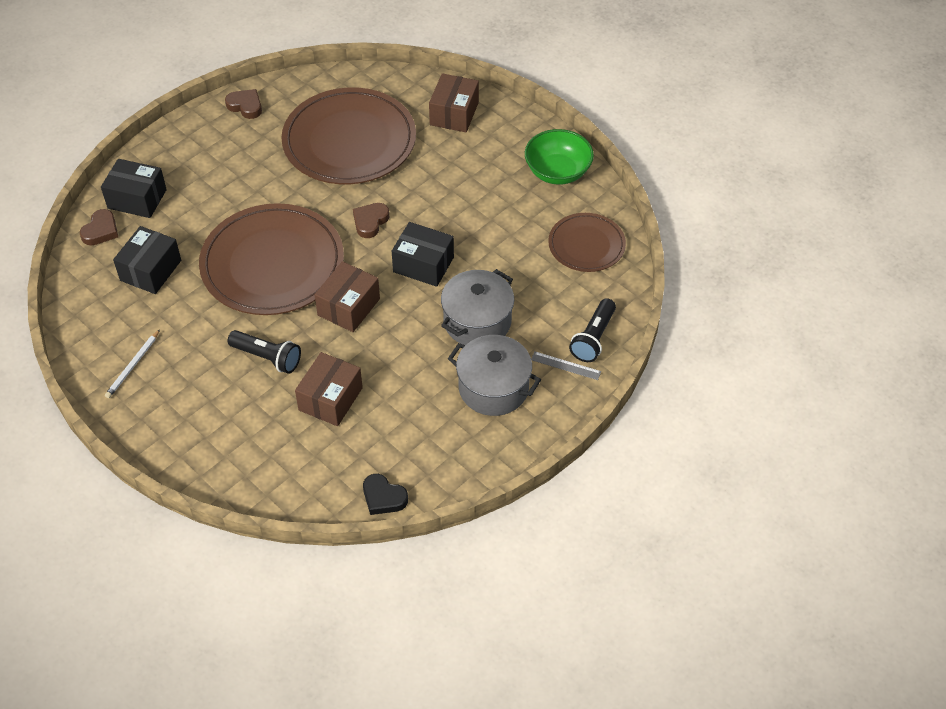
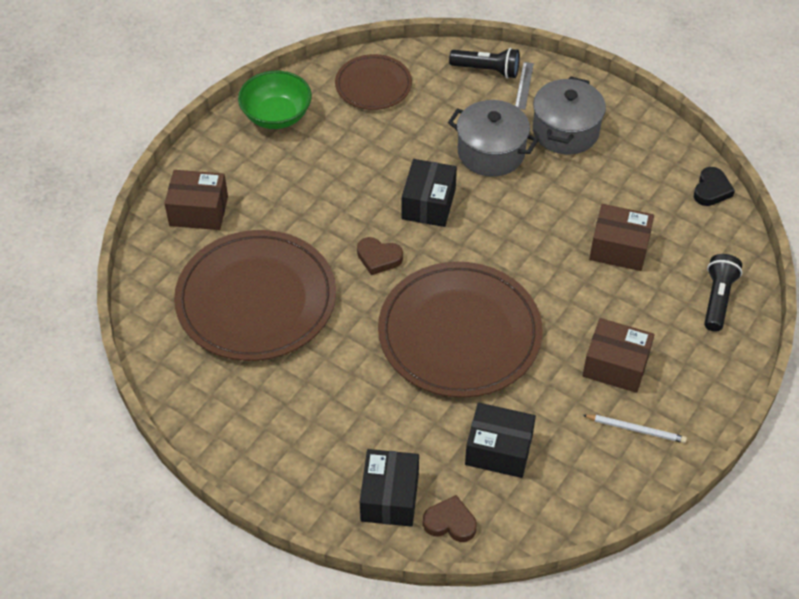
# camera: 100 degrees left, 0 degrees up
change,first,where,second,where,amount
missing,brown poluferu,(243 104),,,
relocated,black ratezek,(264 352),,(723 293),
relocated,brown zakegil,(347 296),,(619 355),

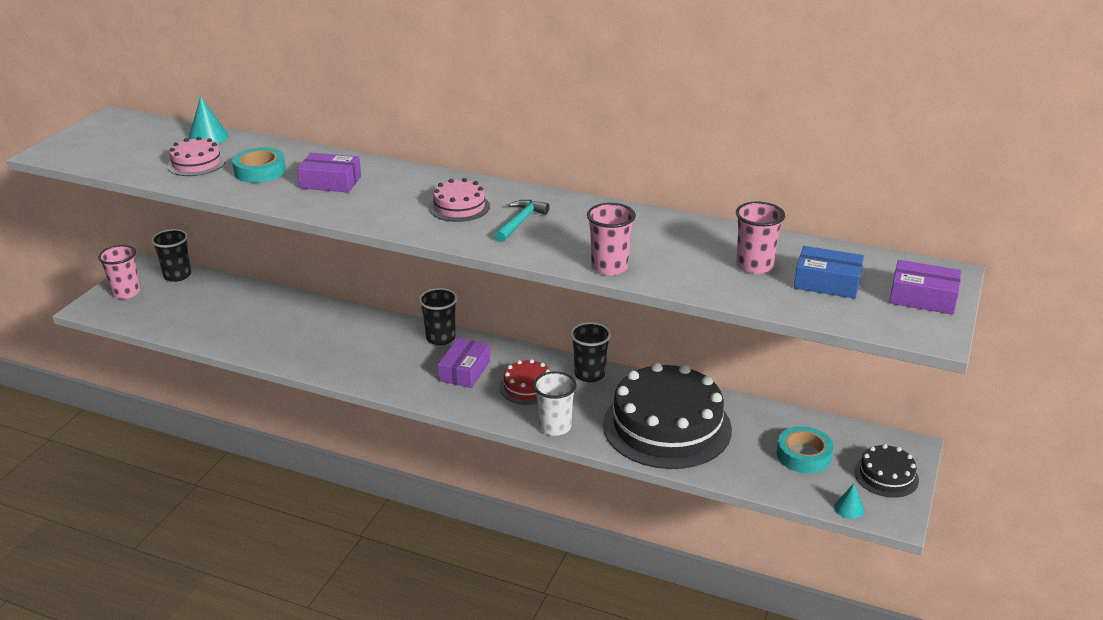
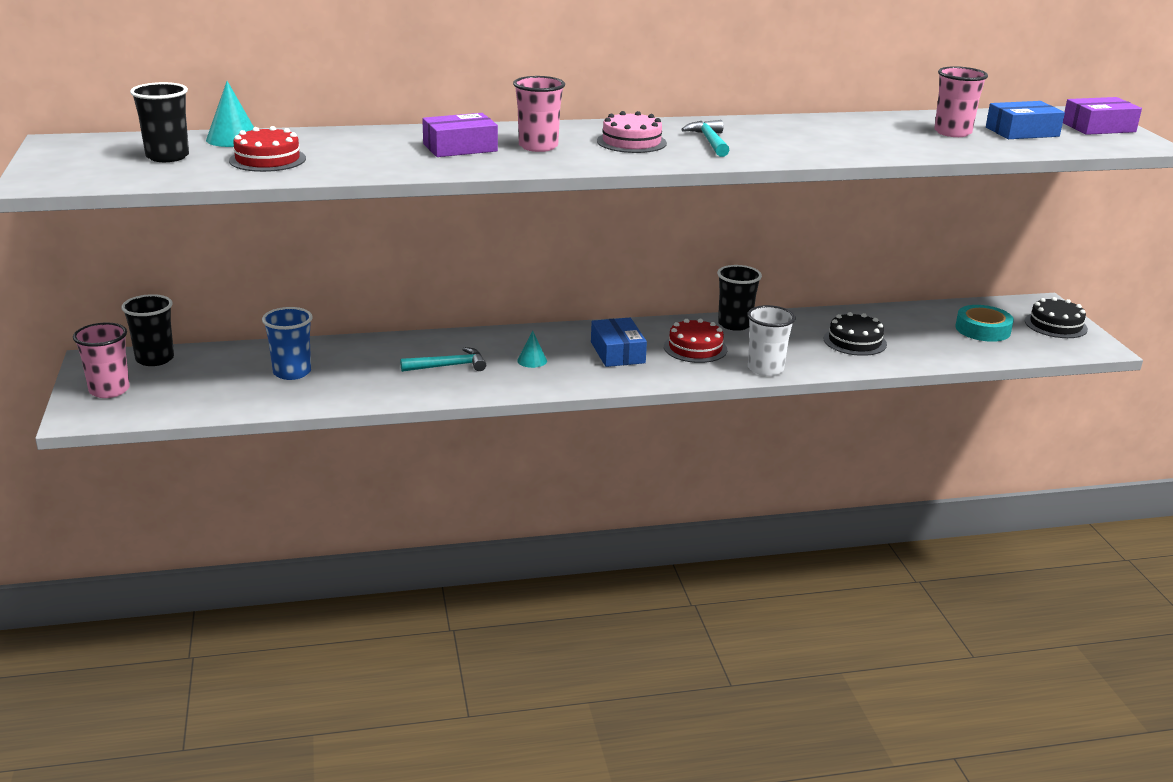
# camera: 35 degrees left, 5 degrees down
change,first,where,second,where,amount
colour,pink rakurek,(196 156),red rakurek,(267 149),
missing,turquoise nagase,(259 165),,,
relocated,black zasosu,(438 316),,(159 122),
colour,purple zakegil,(464 363),blue zakegil,(619 342),
relocated,pink zasosu,(611 239),,(539 114),
size,black rakurek,(667 415),,(855 334),x0.46
relocated,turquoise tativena,(849 501),,(532 349),
appeared,,,blue zasosu,(287 343),
appeared,,,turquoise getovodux,(443 359),

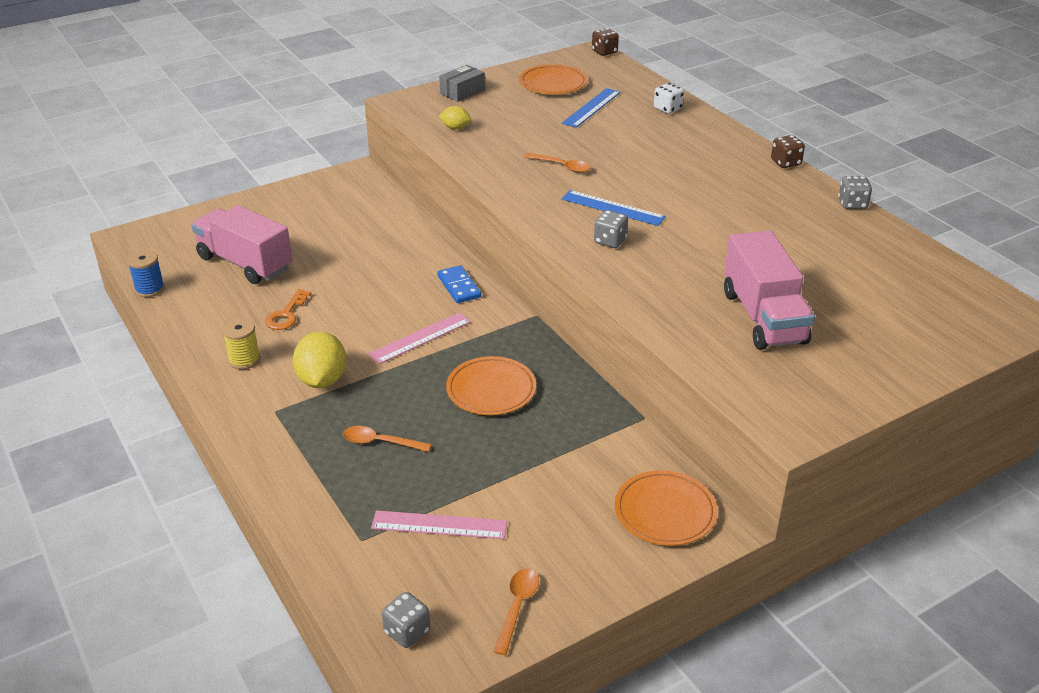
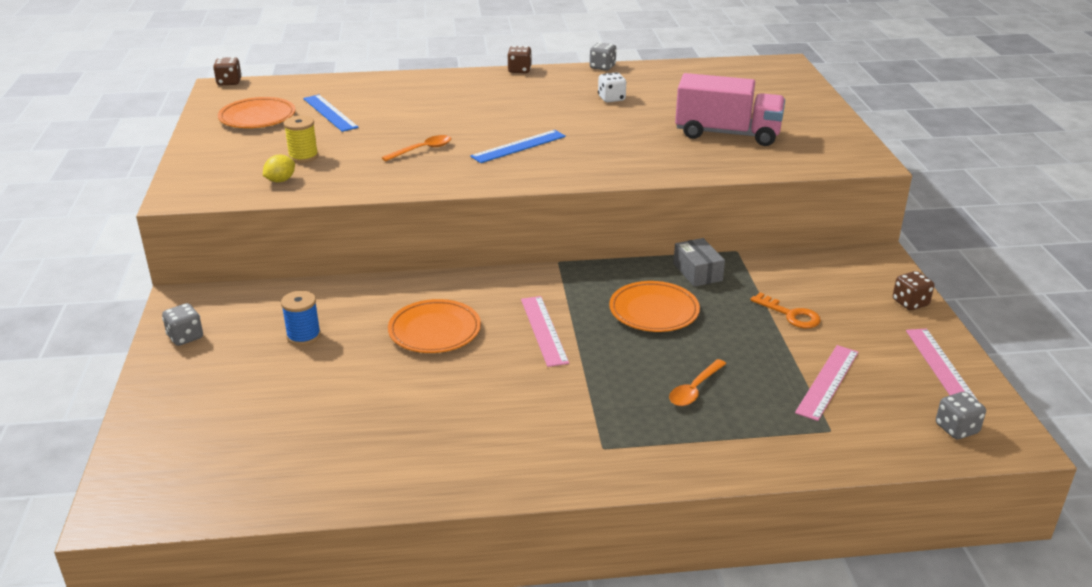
# camera: 65 degrees left, 5 degrees down
change,first,where,second,where,amount
relocated,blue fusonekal,(146 273),,(301 318),
missing,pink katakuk,(241 244),,,
relocated,yellow fusonekal,(241 343),,(301 139),
relocated,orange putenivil,(288 309),,(785 310),
missing,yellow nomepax,(319 360),,,
missing,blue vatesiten,(459 284),,,
relocated,grey zakegil,(462 83),,(699 262),
exchanged,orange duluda,(516 612),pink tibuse,(942 364),
relocated,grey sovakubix,(611 229),,(182 324),
relocated,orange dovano,(666 508),,(434 326),
relocated,white sovakubix,(669 98),,(612 87),
appeared,,,brown sovakubix,(913 290),

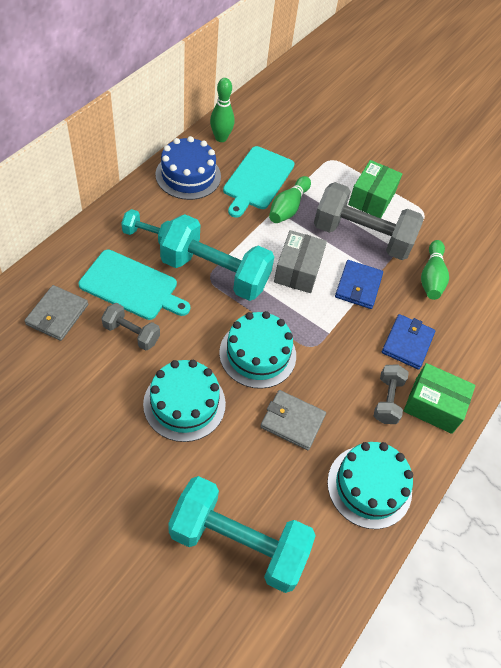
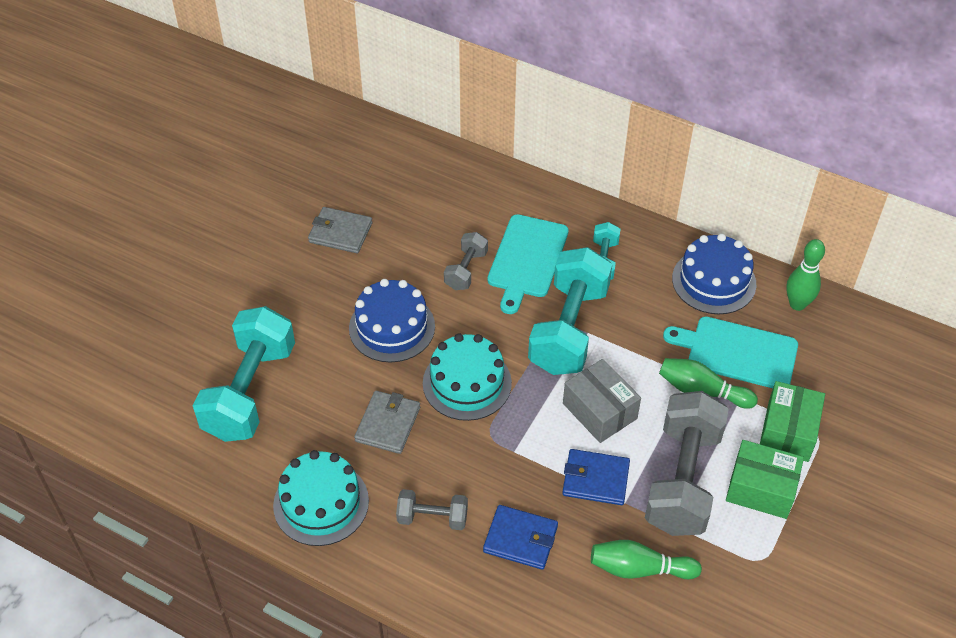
# camera: 90 degrees right, 5 degrees down
change,first,where,second,where,amount
relocated,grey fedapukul,(56 313),,(340 230),
colour,turquoise rakurek,(184 401),blue rakurek,(392 320),
spun,grey zakegil,(300 261),,(602 401),45 degrees clockwise
relocated,green zakegil,(439 398),,(792 421),

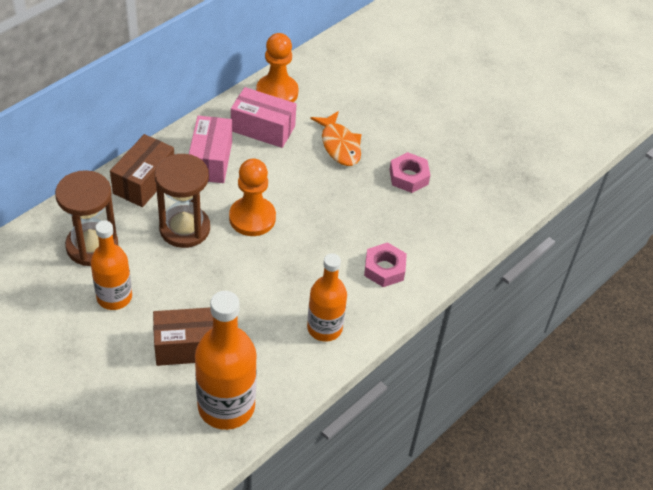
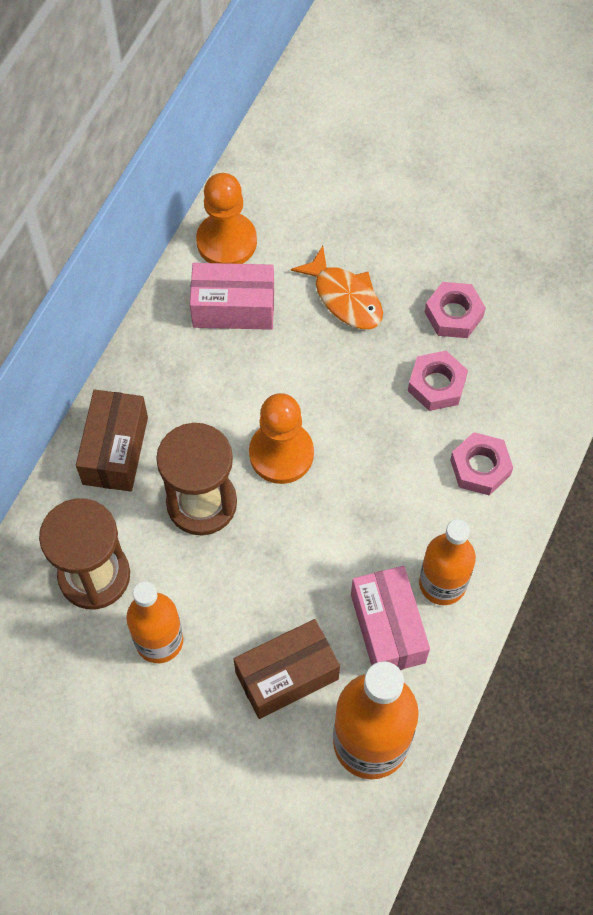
# camera: 15 degrees left, 15 degrees up
change,first,where,second,where,amount
relocated,pink zakegil,(210 149),,(390 618),
appeared,,,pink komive,(438 381),

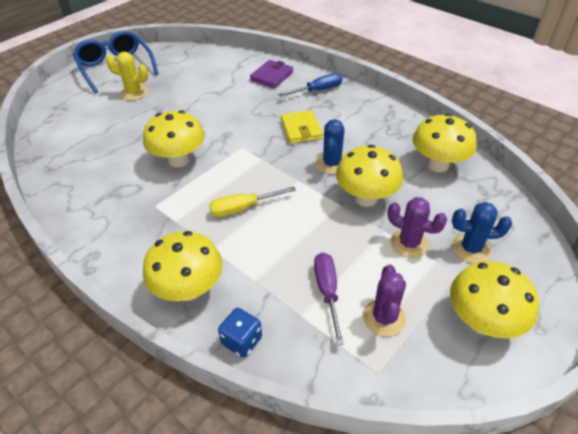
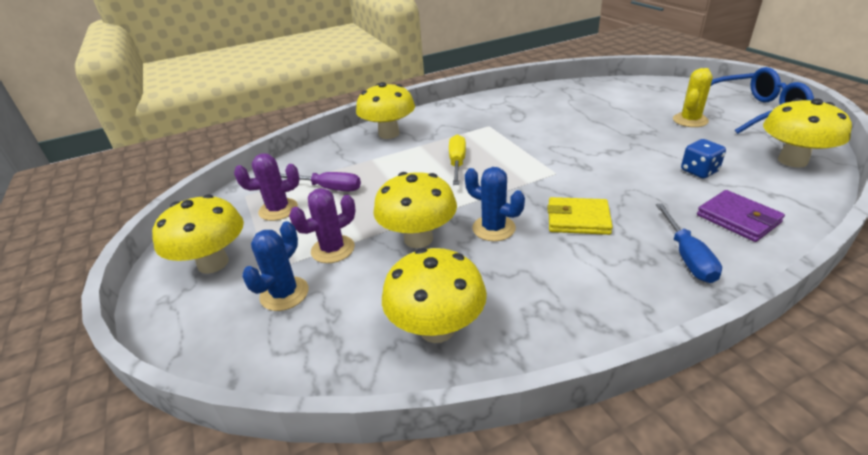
# camera: 115 degrees right, 10 degrees down
change,first,where,second,where,amount
relocated,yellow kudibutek,(174 138),,(807 133),
relocated,blue sovakubix,(240 333),,(703 158),
spun,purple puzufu,(384 300),,(267 187),45 degrees counterclockwise

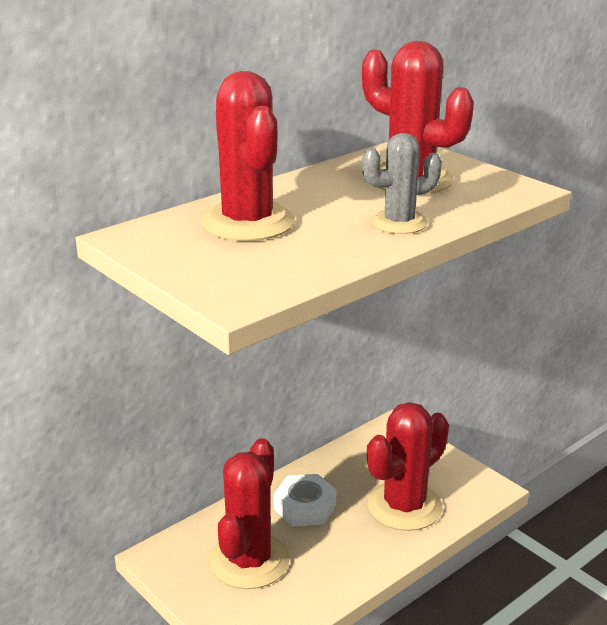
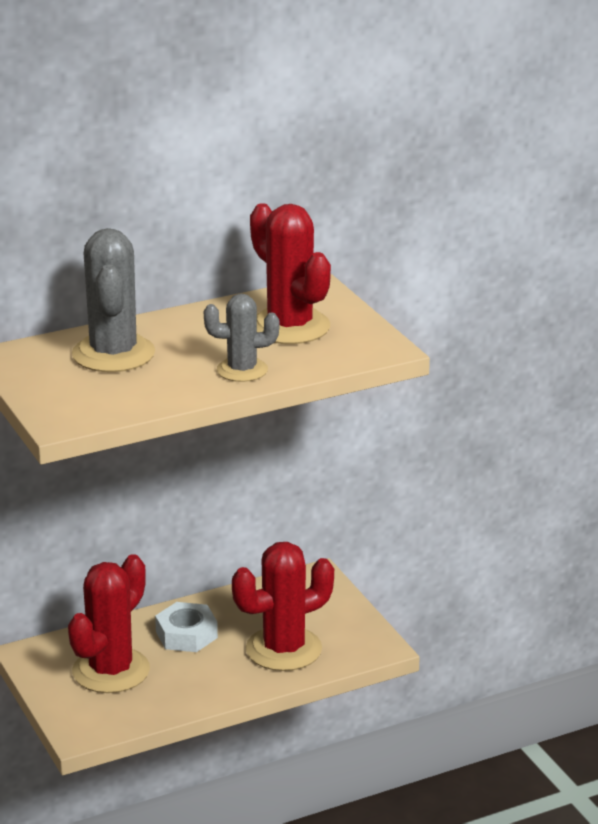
# camera: 15 degrees right, 0 degrees up
change,first,where,second,where,amount
colour,red puzufu,(248 156),grey puzufu,(113 300),

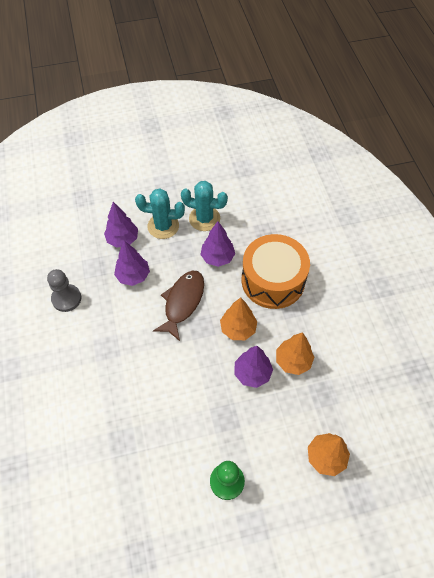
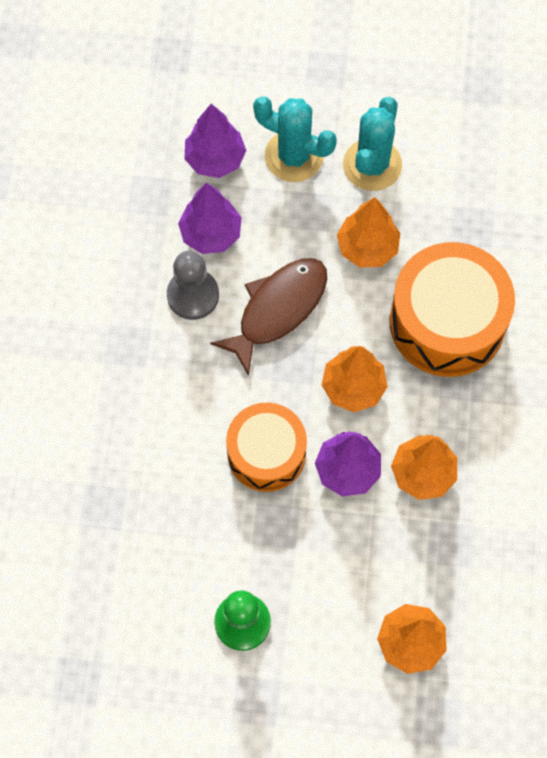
# camera: 20 degrees right, 10 degrees up
change,first,where,second,where,amount
relocated,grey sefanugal,(64 290),,(193 285),
spun,turquoise puzufu,(204 206),,(372 144),75 degrees clockwise
colour,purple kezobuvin,(217 244),orange kezobuvin,(368 232),
appeared,,,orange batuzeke,(266 447),

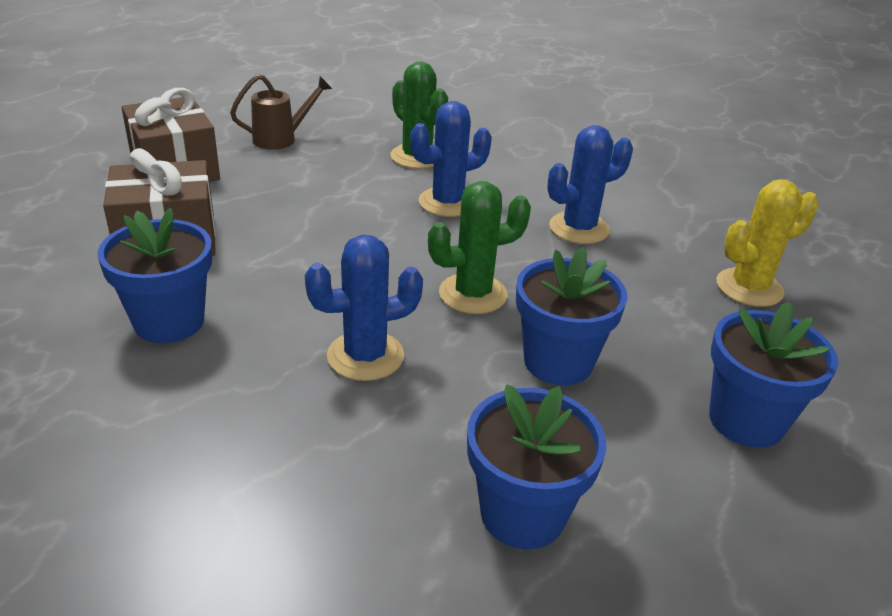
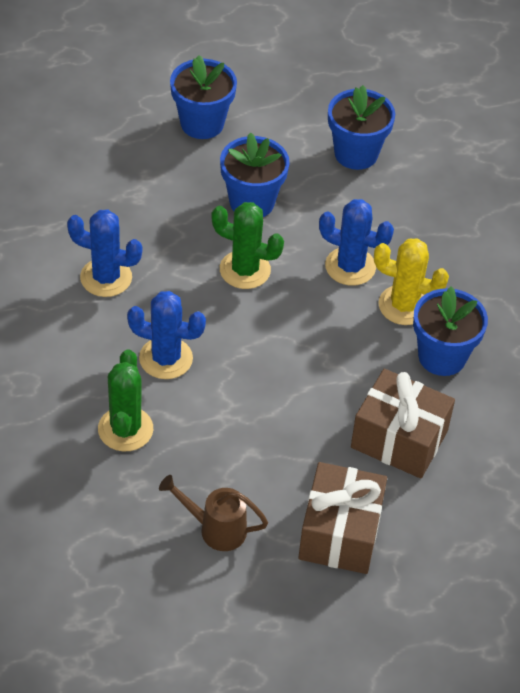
# camera: 140 degrees left, 15 degrees up
change,first,where,second,where,amount
relocated,yellow puzufu,(768 243),,(411 281),

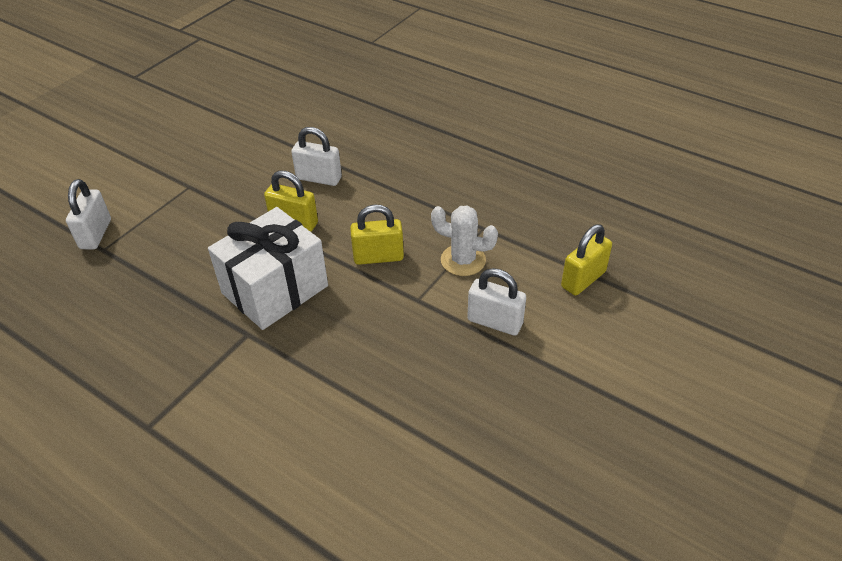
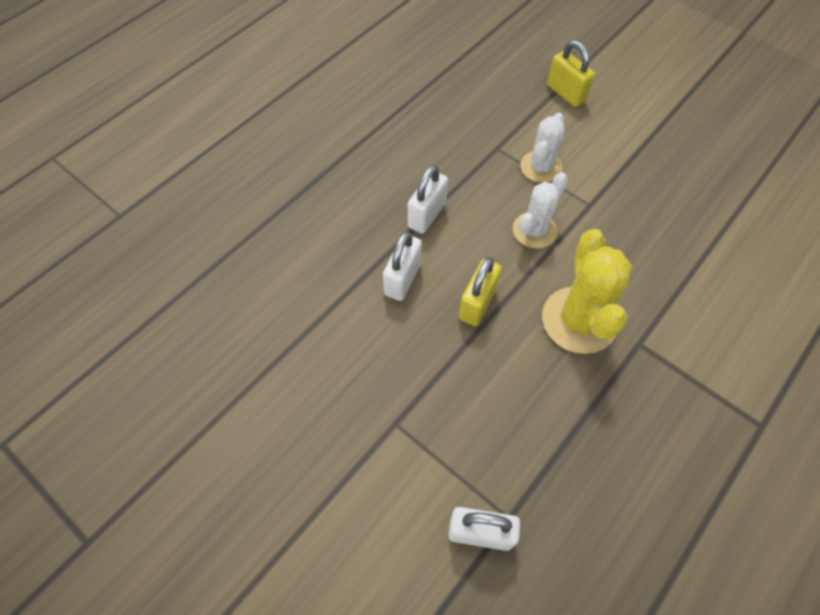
# camera: 85 degrees left, 15 degrees up
change,first,where,second,where,amount
exchanged,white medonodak,(268 268),yellow puzufu,(587 291),
exchanged,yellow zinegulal,(377 234),white puzufu,(540 210),
relocated,white zinegulal,(496 302),,(428 199),

